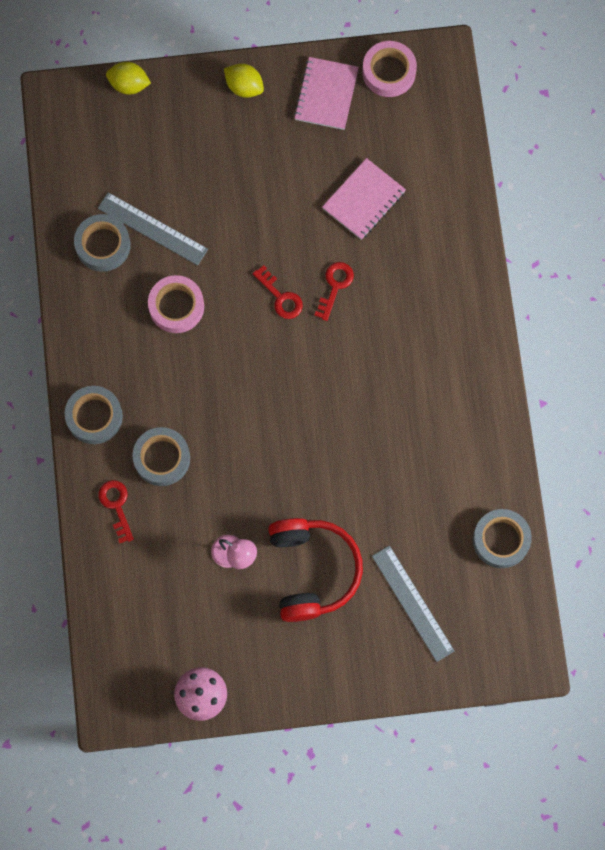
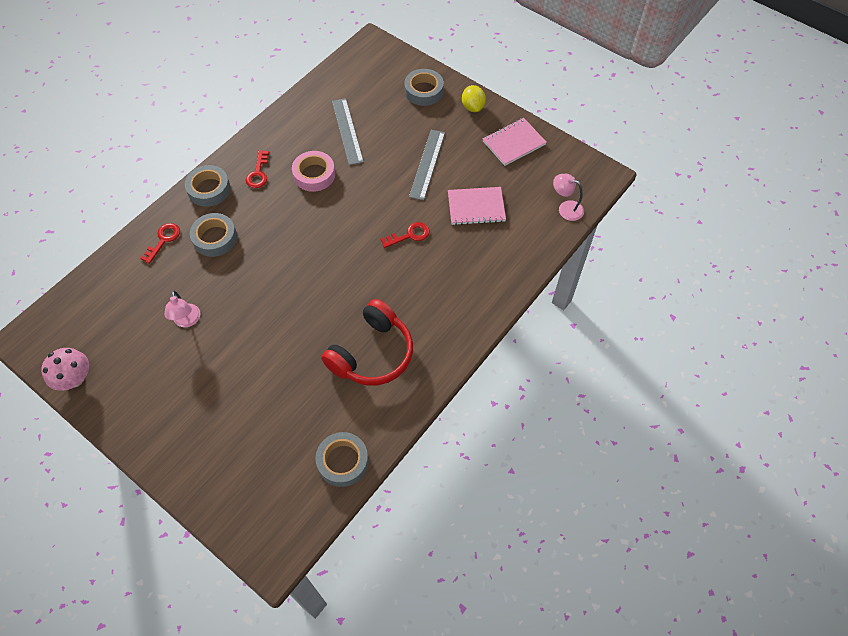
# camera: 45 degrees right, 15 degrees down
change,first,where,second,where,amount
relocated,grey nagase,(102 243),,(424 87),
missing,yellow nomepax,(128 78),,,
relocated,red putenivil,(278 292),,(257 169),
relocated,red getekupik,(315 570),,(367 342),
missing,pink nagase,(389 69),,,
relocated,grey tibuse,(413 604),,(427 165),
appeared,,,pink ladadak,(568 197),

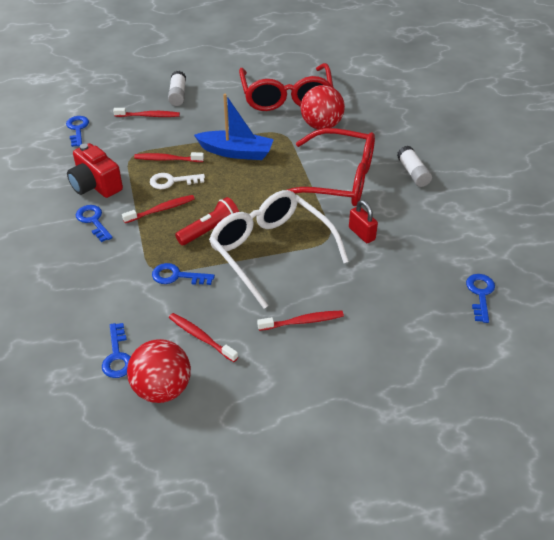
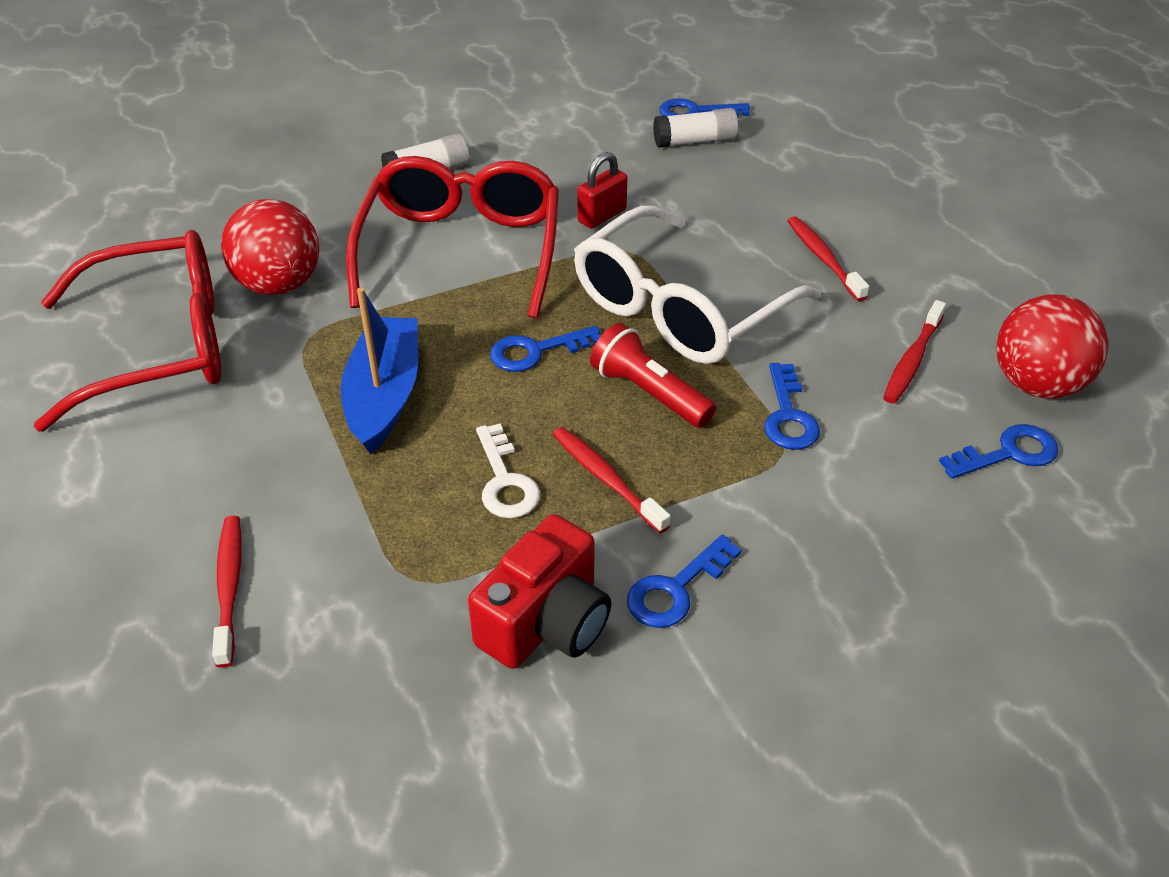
# camera: 100 degrees left, 0 degrees up
change,first,where,second,where,amount
relocated,blue putenivil,(77 131),,(545 349),
missing,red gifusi,(169 157),,,
relocated,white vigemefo,(177 88),,(695 128),

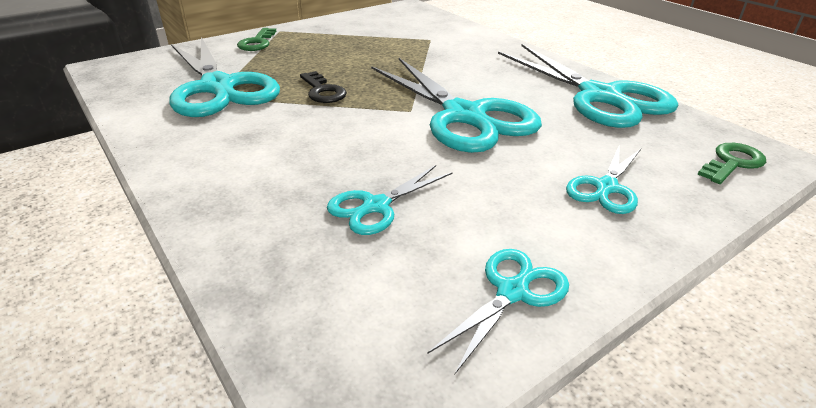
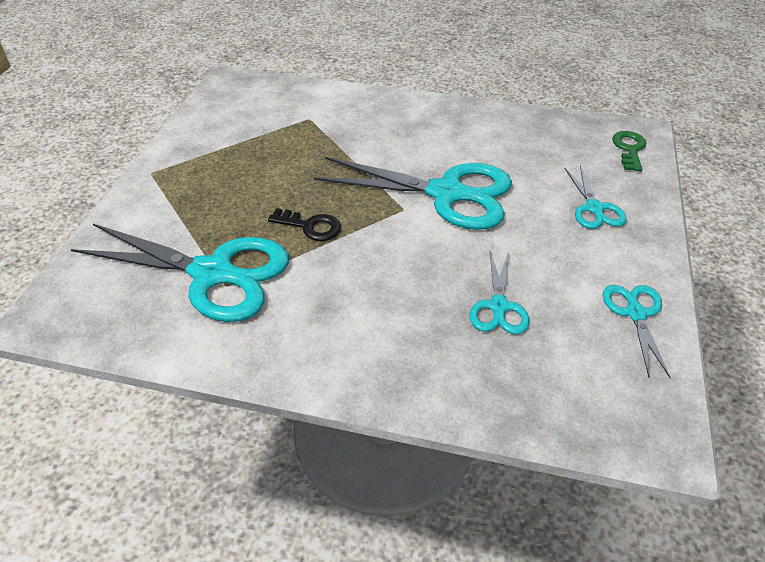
# camera: 40 degrees left, 10 degrees up
change,first,where,second,where,amount
missing,green putenivil,(256 39),,,
missing,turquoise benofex,(588 86),,,

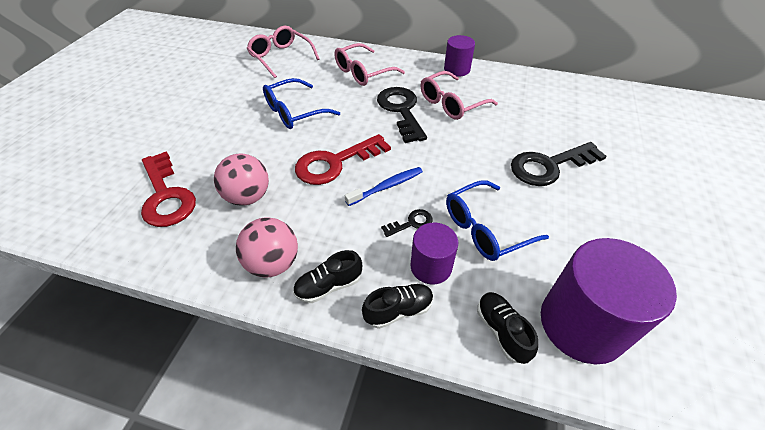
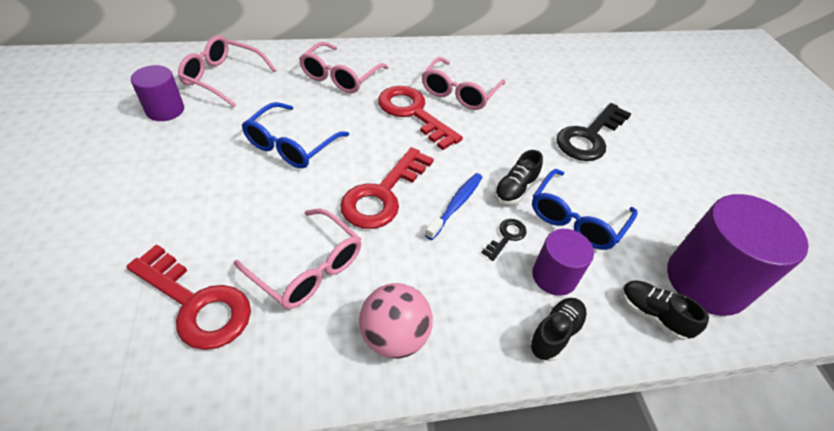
# camera: 30 degrees left, 0 degrees up
change,first,where,second,where,amount
exchanged,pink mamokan,(241 179),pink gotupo,(297 258),
relocated,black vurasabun,(327 276),,(518 177),
colour,black putenivil,(402 115),red putenivil,(420 118),
relocated,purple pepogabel,(459 56),,(157 93),

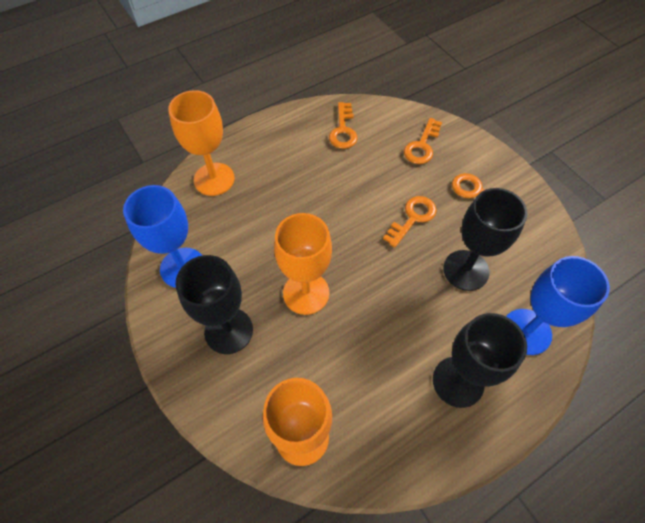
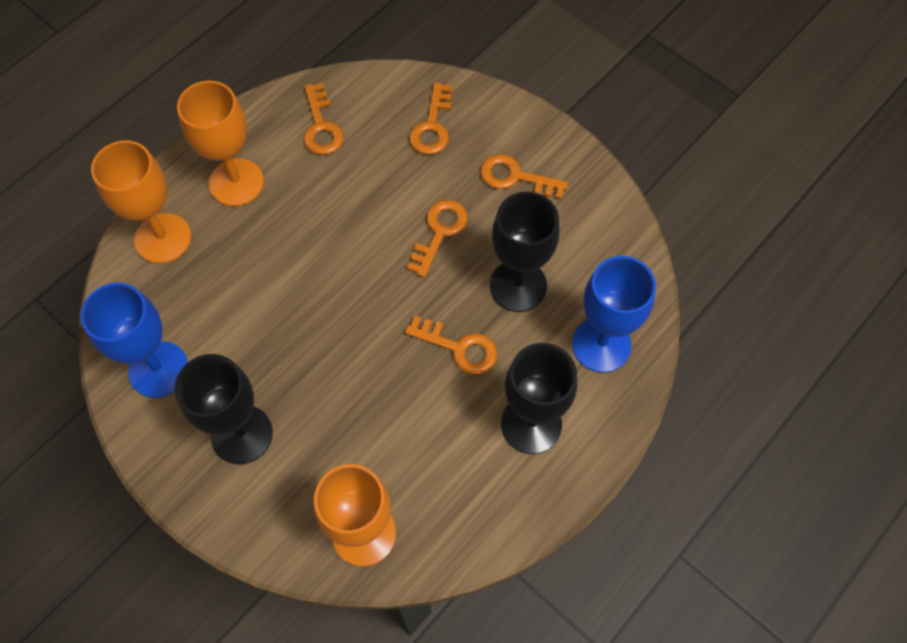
# camera: 15 degrees left, 5 degrees up
change,first,where,second,where,amount
relocated,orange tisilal,(303 264),,(220 143),
appeared,,,orange putenivil,(451 345),

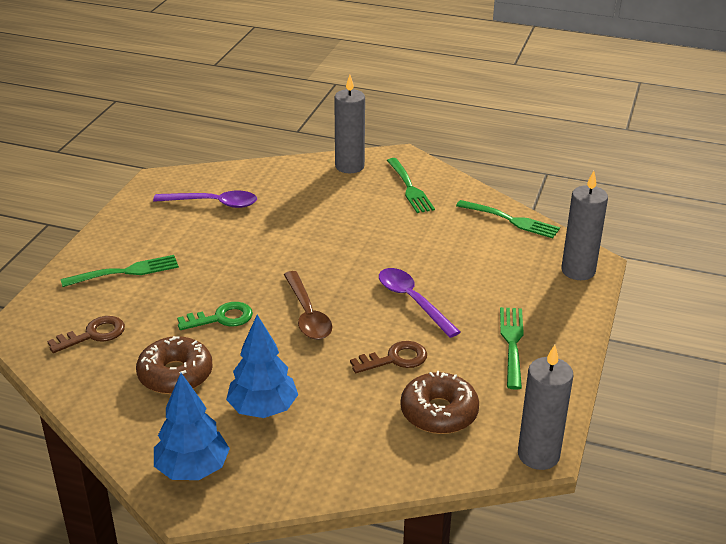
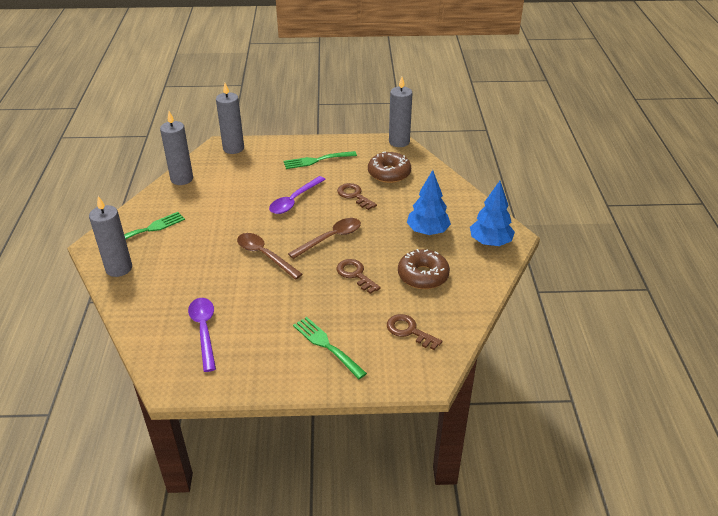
# camera: 110 degrees left, 5 degrees up
change,first,where,second,where,amount
colour,green putenivil,(215 316),brown putenivil,(358 276),
exchanged,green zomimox,(508 219),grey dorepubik,(176 148),
appeared,,,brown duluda,(270 256),

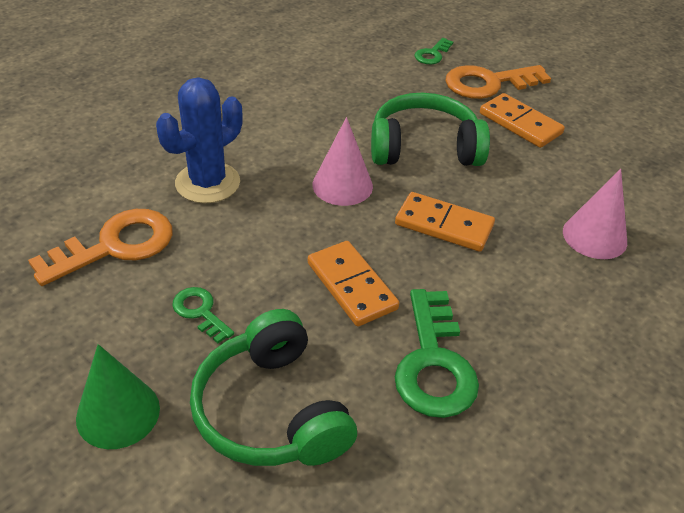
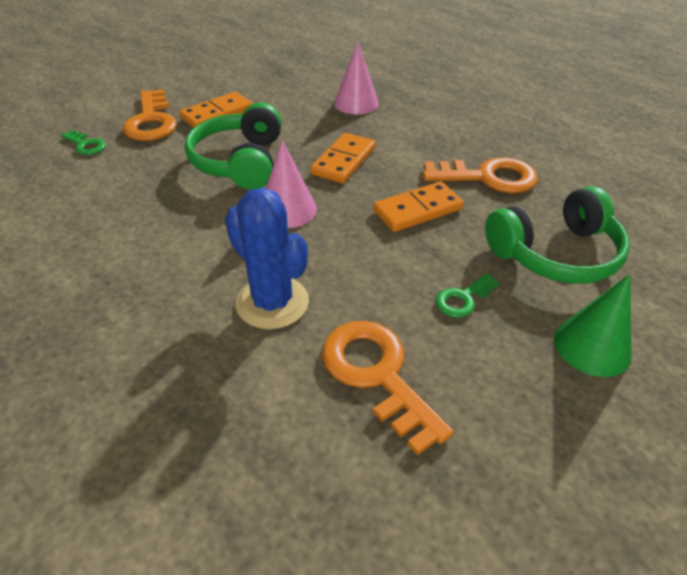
# camera: 85 degrees left, 0 degrees up
change,first,where,second,where,amount
colour,green putenivil,(437 353),orange putenivil,(480 175),

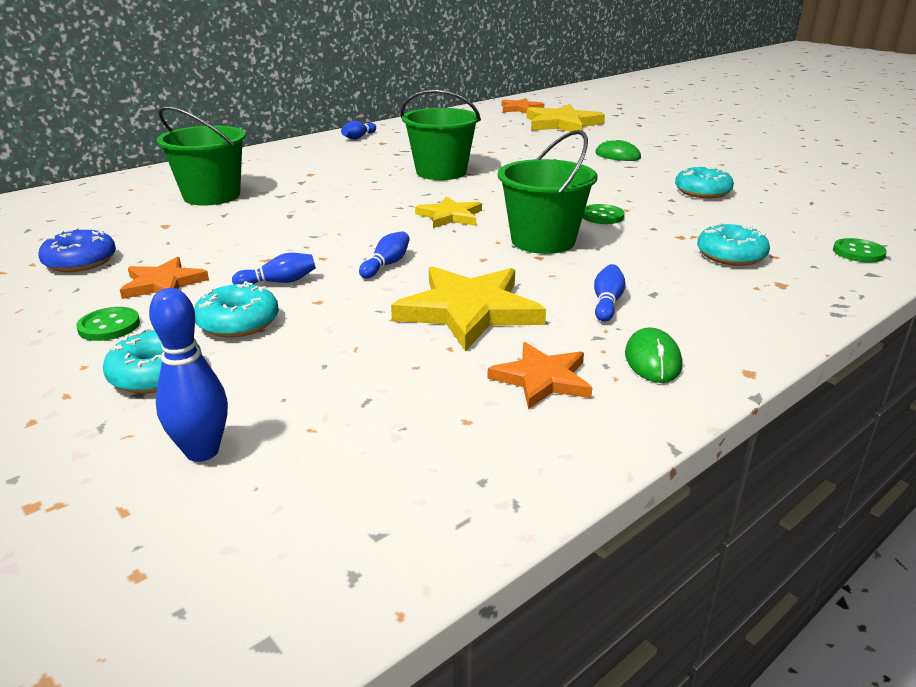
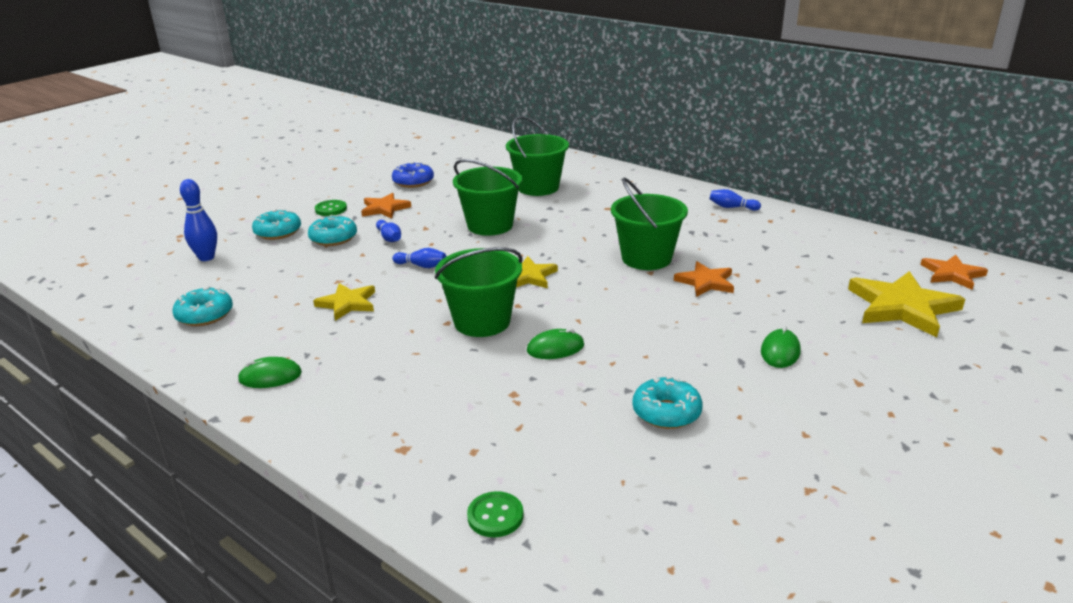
# camera: 80 degrees right, 0 degrees up
change,first,where,second,where,amount
size,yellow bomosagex,(468 308),,(344 302),x0.60
relocated,orange bomosagex,(539 375),,(704 279),
exchanged,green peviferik,(604 214),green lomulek,(555 343),
missing,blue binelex,(610 293),,,
relocated,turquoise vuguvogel,(733 244),,(202 306),
appeared,,,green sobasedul,(488 197),

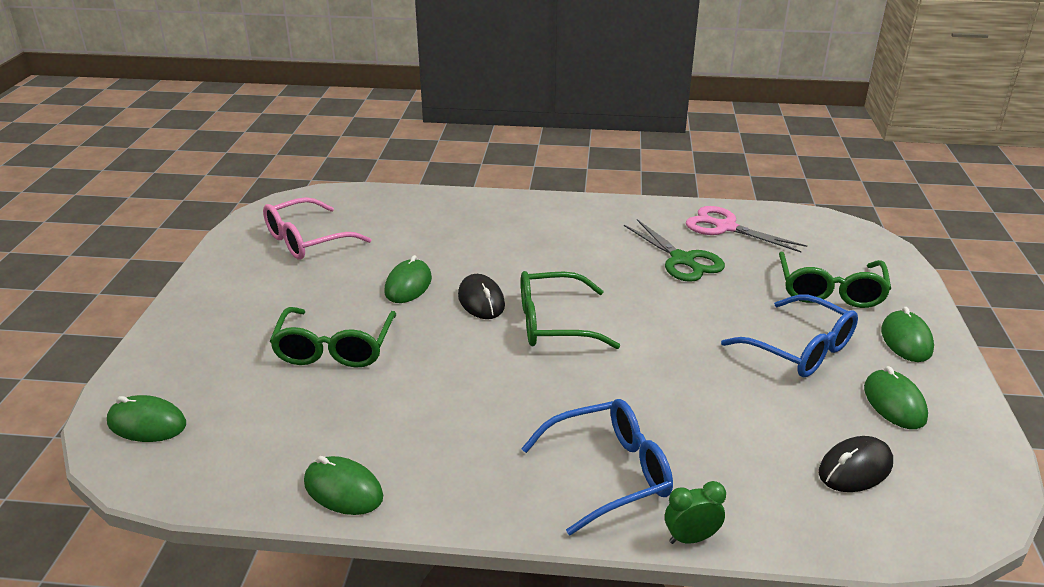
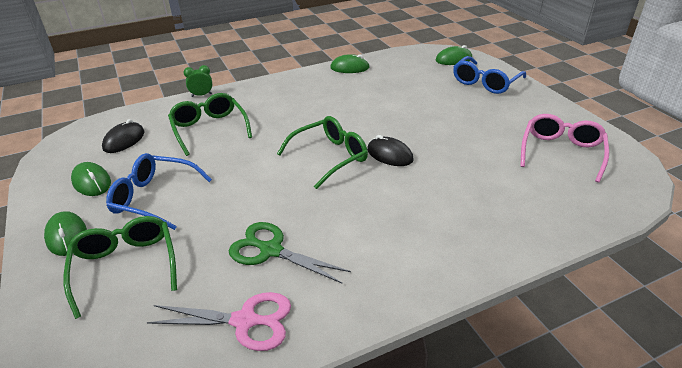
# camera: 150 degrees right, 5 degrees up
change,first,where,second,where,amount
relocated,green gotupo,(333 337),,(210 124),
missing,green lomulek,(408 279),,,
relocated,blue gotupo,(597 467),,(489 75),
spun,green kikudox,(695 512),,(197 81),150 degrees counterclockwise

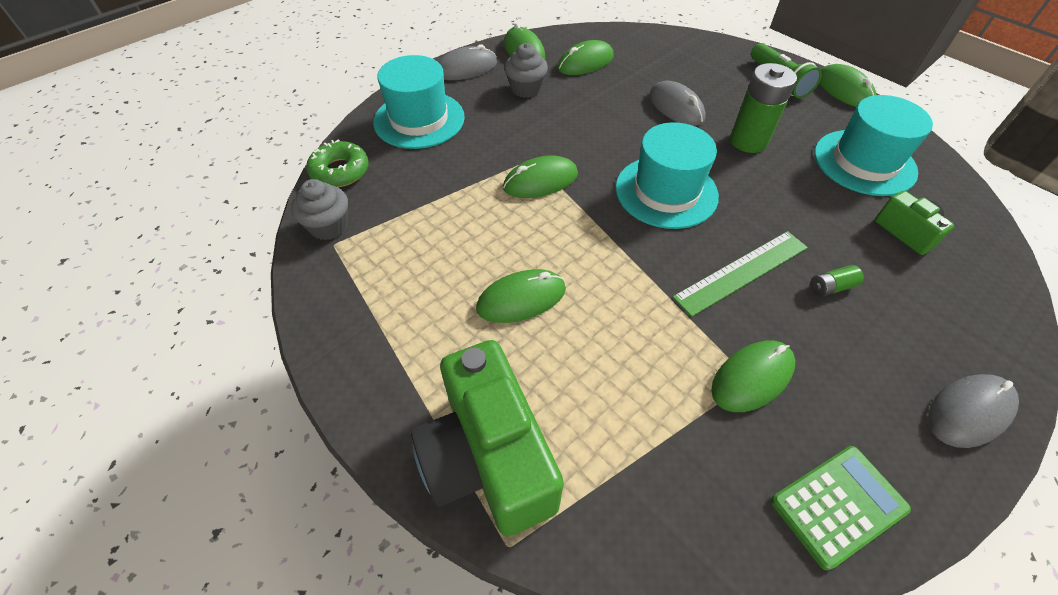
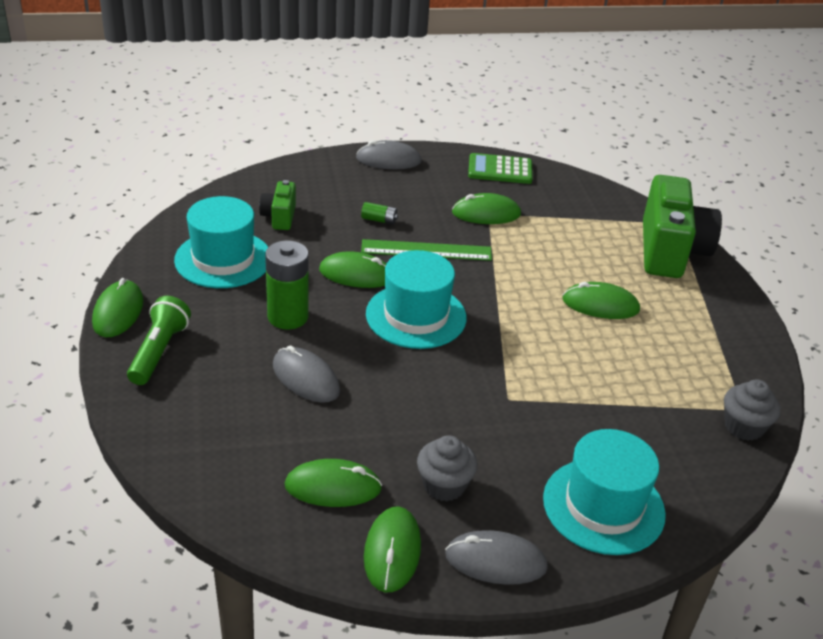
# camera: 150 degrees left, 15 degrees down
change,first,where,second,where,amount
missing,green vuguvogel,(337 163),,,
relocated,green lomulek,(540 176),,(353 270),
spun,grey lomulek,(677 103),,(306 374),45 degrees counterclockwise

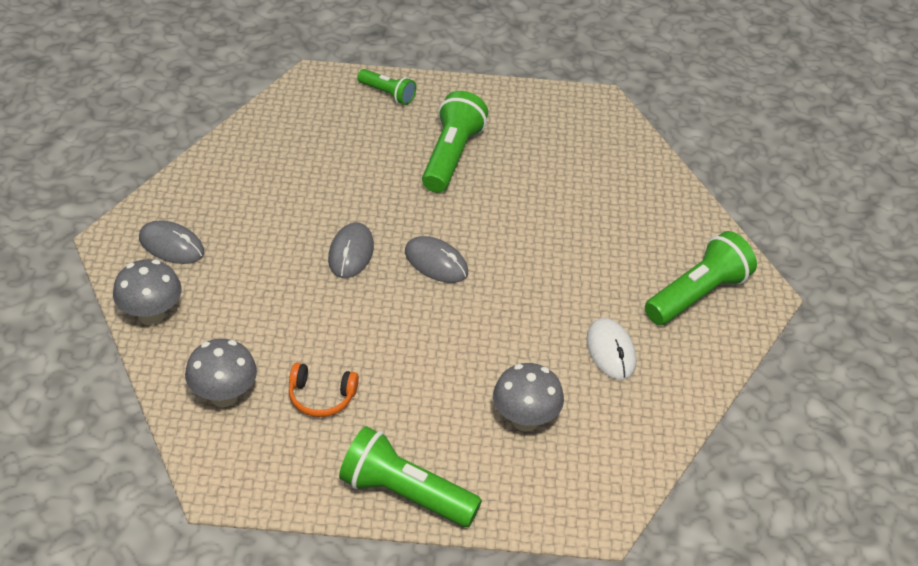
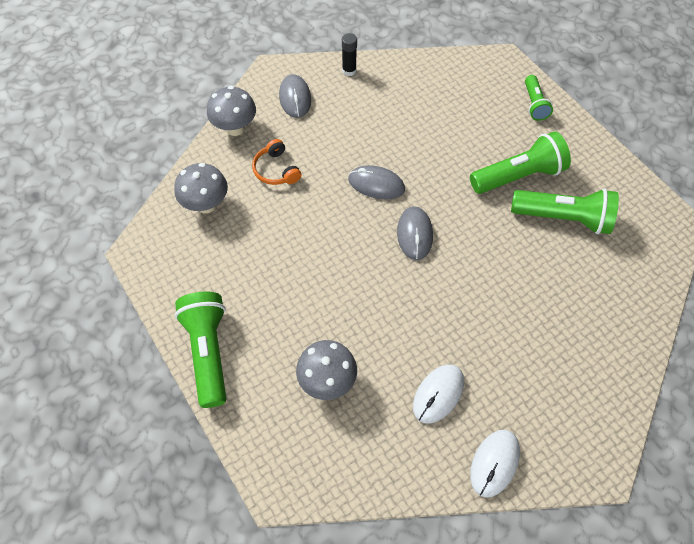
# camera: 55 degrees right, 15 degrees up
change,first,where,second,where,amount
relocated,orange getekupik,(324 390),,(276 162),
spun,grey lomulek,(351 250),,(376 182),45 degrees clockwise
relocated,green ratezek,(701 278),,(565 211),
appeared,,,black vigemefo,(349 54),
appeared,,,white lomulek,(495 464),

